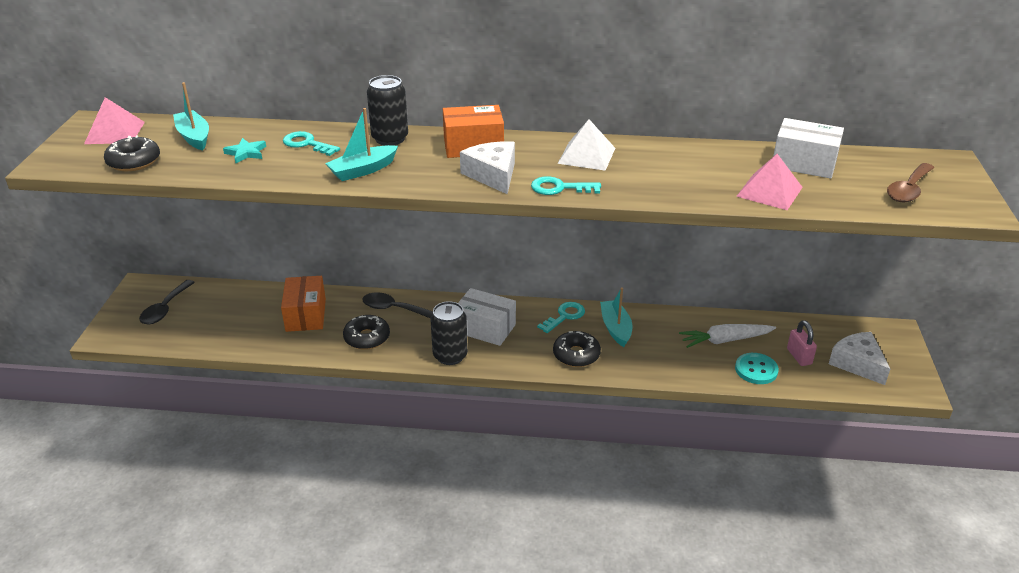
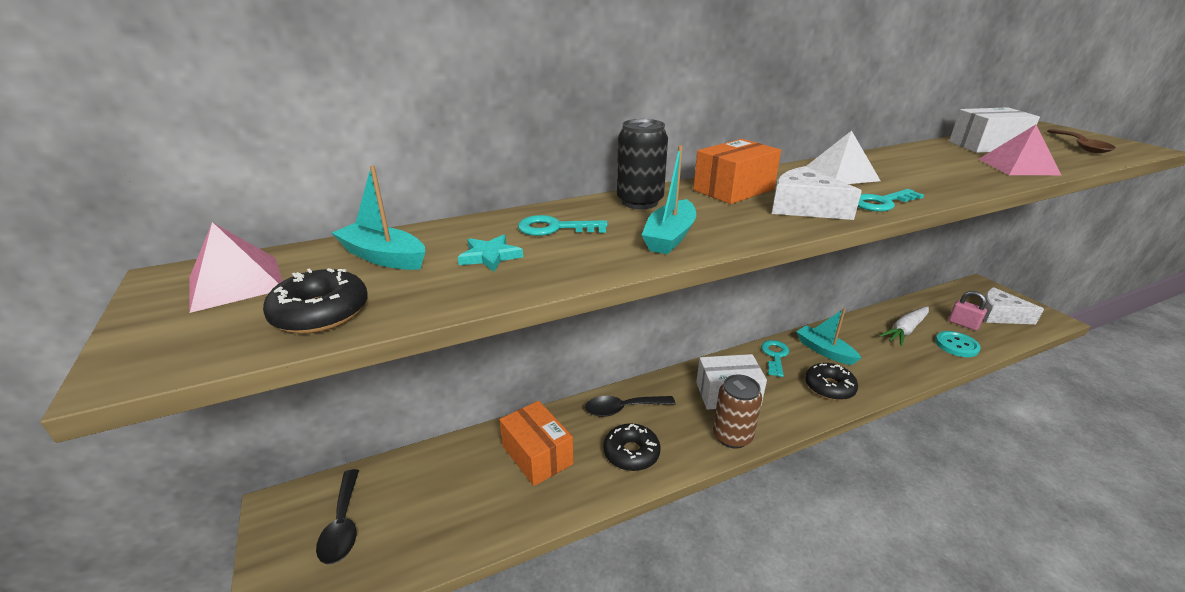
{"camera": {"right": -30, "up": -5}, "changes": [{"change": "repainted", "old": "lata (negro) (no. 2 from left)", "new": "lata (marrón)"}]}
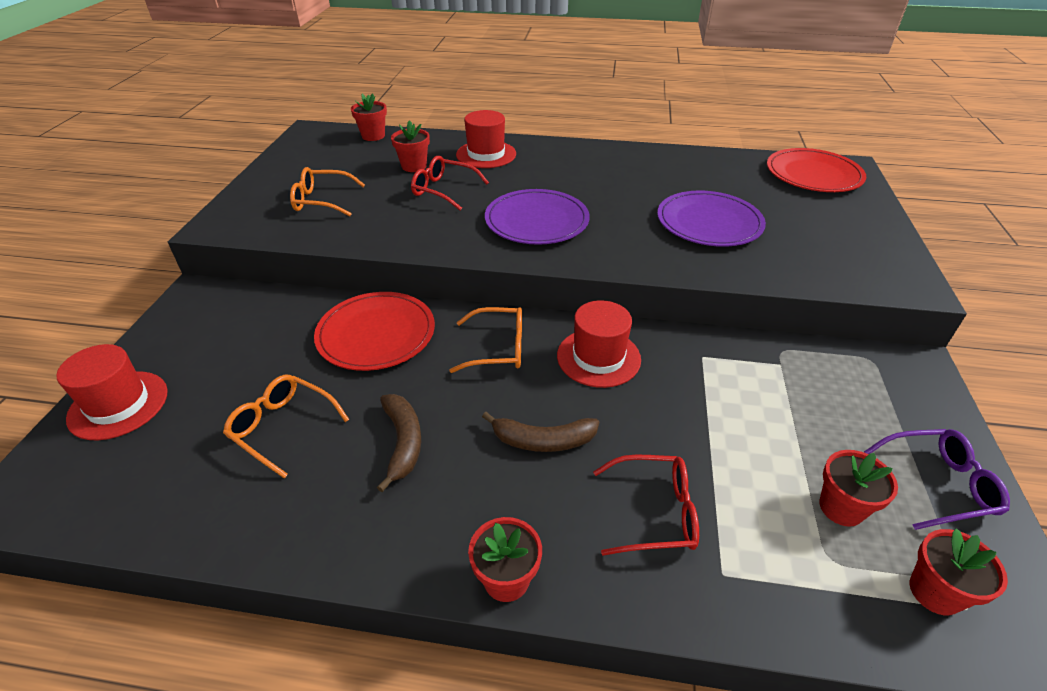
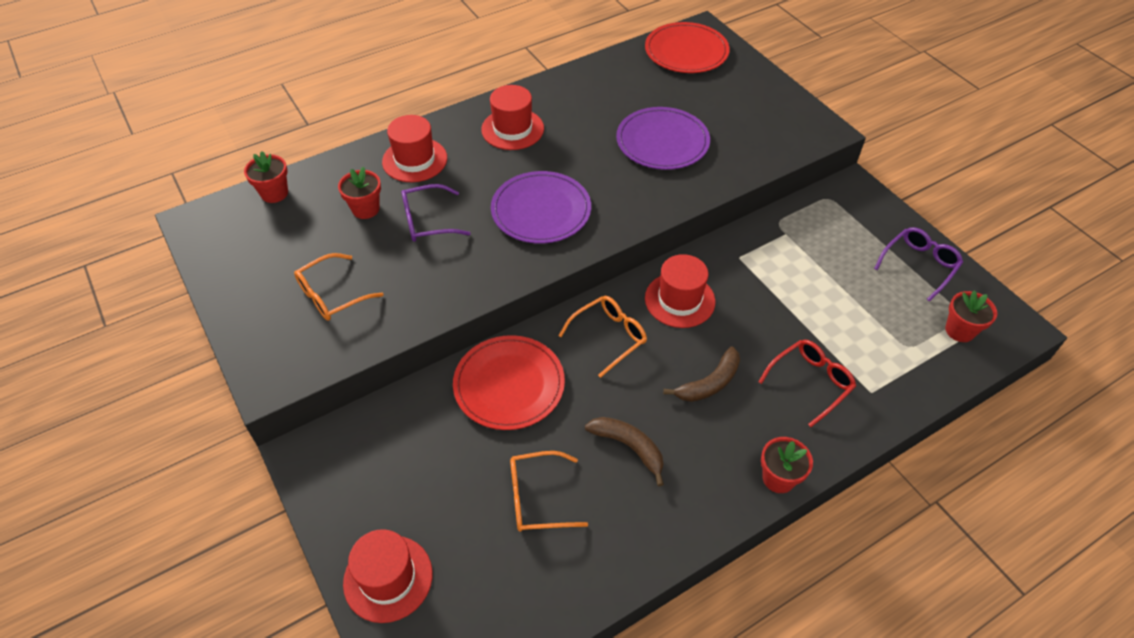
{"camera": {"right": -40, "up": 10}, "changes": [{"change": "gone", "old": "maceta (rojo) (no. 4 from left)"}, {"change": "new", "new": "sombrero (rojo) (no. 3 from left)"}, {"change": "repainted", "old": "gafas (rojo) (no. 1 from left)", "new": "gafas (morado) (no. 1 from left)"}]}
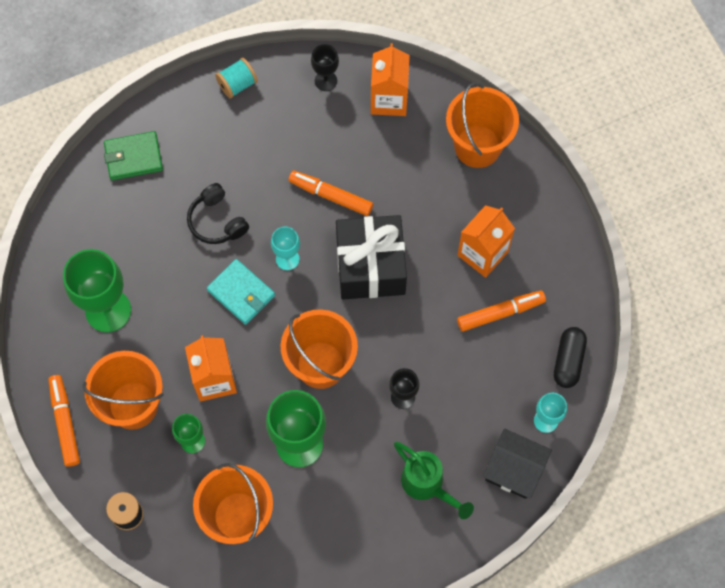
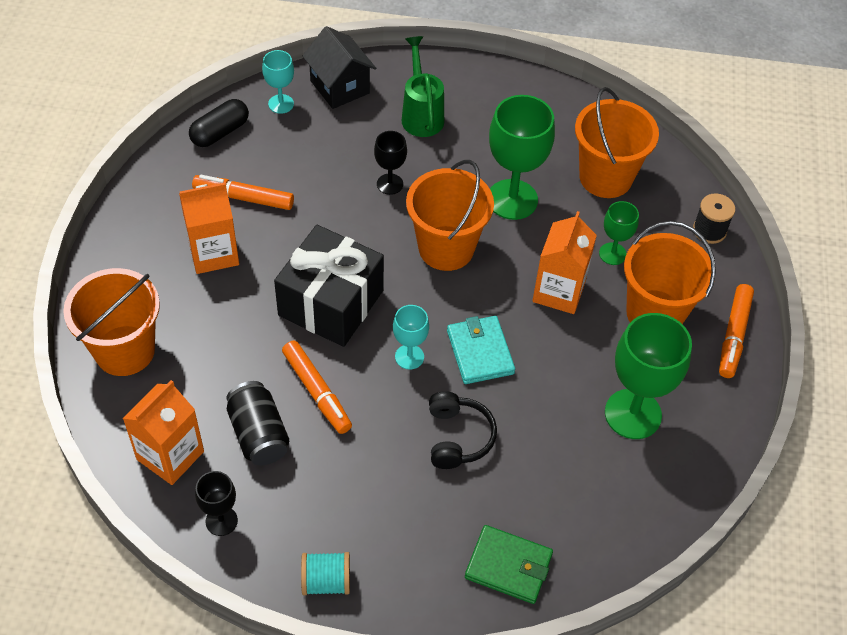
{"camera": {"right": -150, "up": -15}, "changes": [{"change": "new", "new": "lata (negro)"}]}
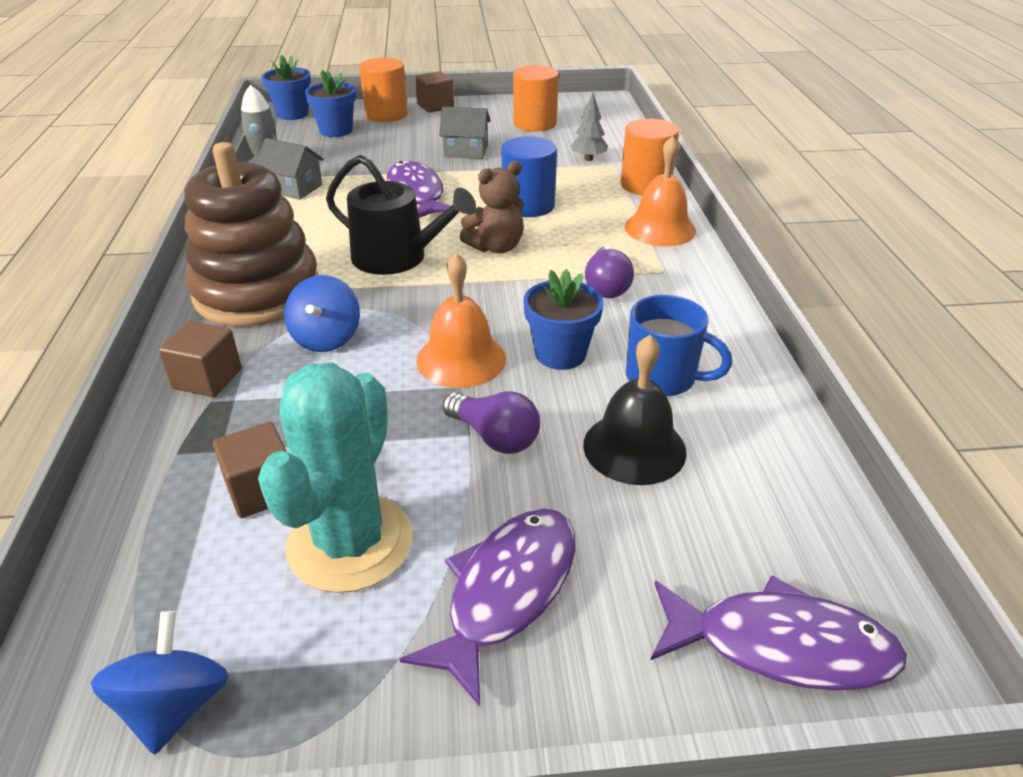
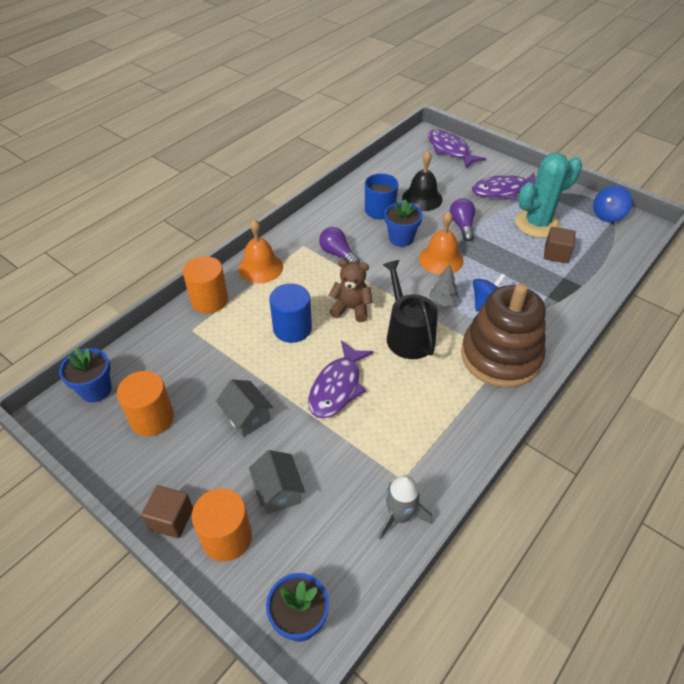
{"camera": {"right": -135, "up": 10}, "changes": [{"change": "gone", "old": "cubo (marrón) (no. 1 from left)"}, {"change": "shifted", "old": "casa (gris) (no. 1 from left in the first image)", "new": "casa (gris) (no. 2 from left)"}, {"change": "shifted", "old": "maceta (azul) (no. 2 from left in the first image)", "new": "maceta (azul) (no. 1 from left)"}, {"change": "shifted", "old": "árbol (gris)"}, {"change": "rotated", "old": "bombilla (morado) (no. 2 from left in the first image)", "degrees": -90}]}
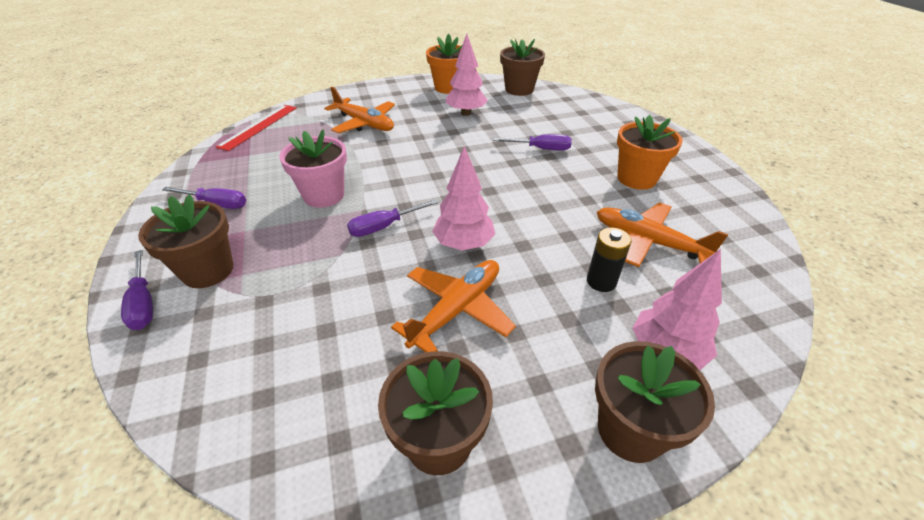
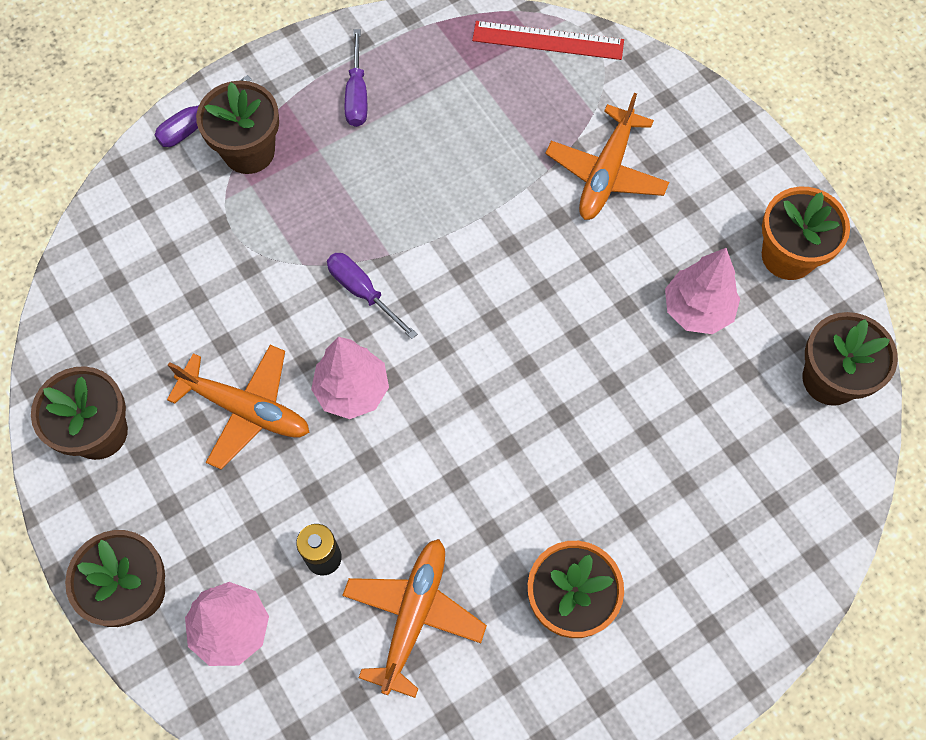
{"camera": {"right": 75, "up": 25}, "changes": [{"change": "gone", "old": "maceta (rosa)"}, {"change": "gone", "old": "destornillador (morado) (no. 4 from left)"}]}
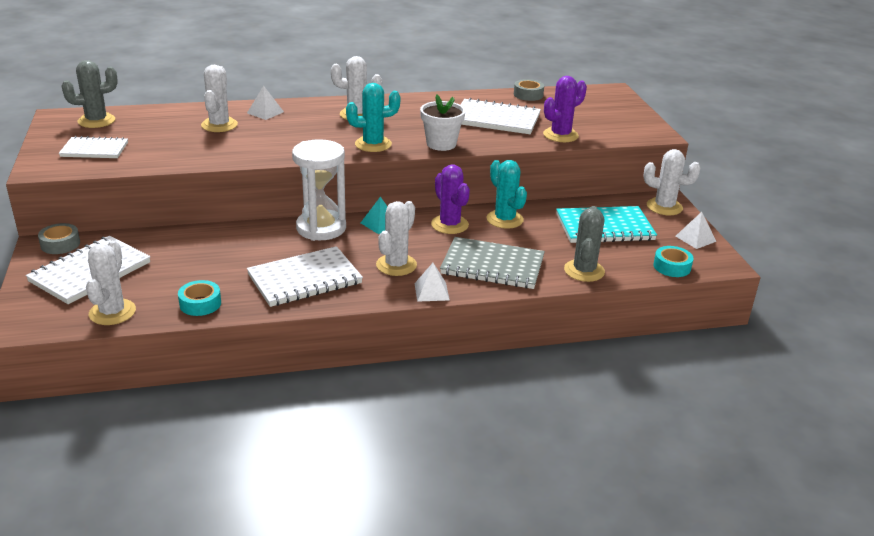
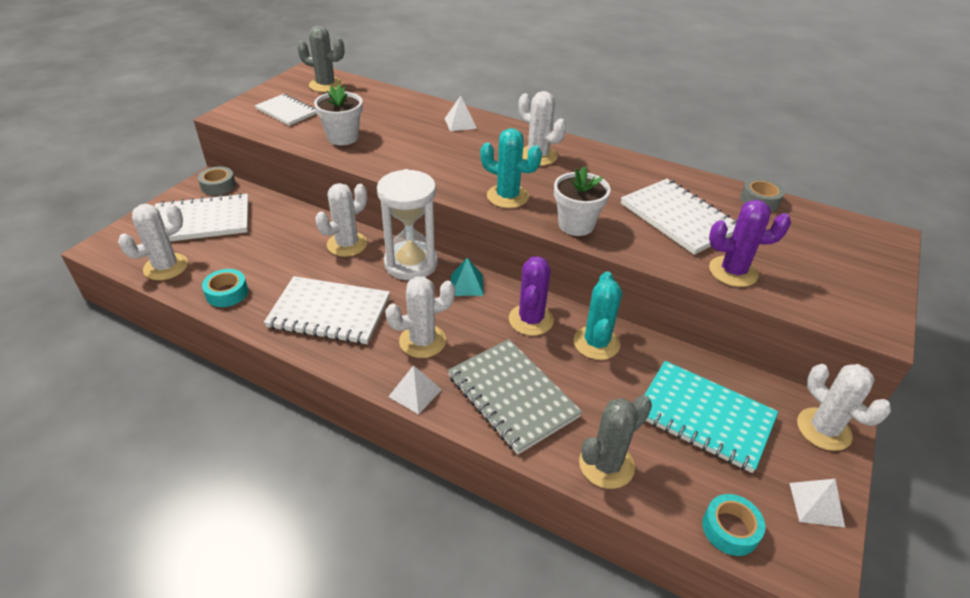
{"camera": {"right": 40, "up": 10}, "changes": [{"change": "new", "new": "maceta (blanco) (no. 1 from left)"}, {"change": "shifted", "old": "cactus (blanco) (no. 2 from left)"}]}
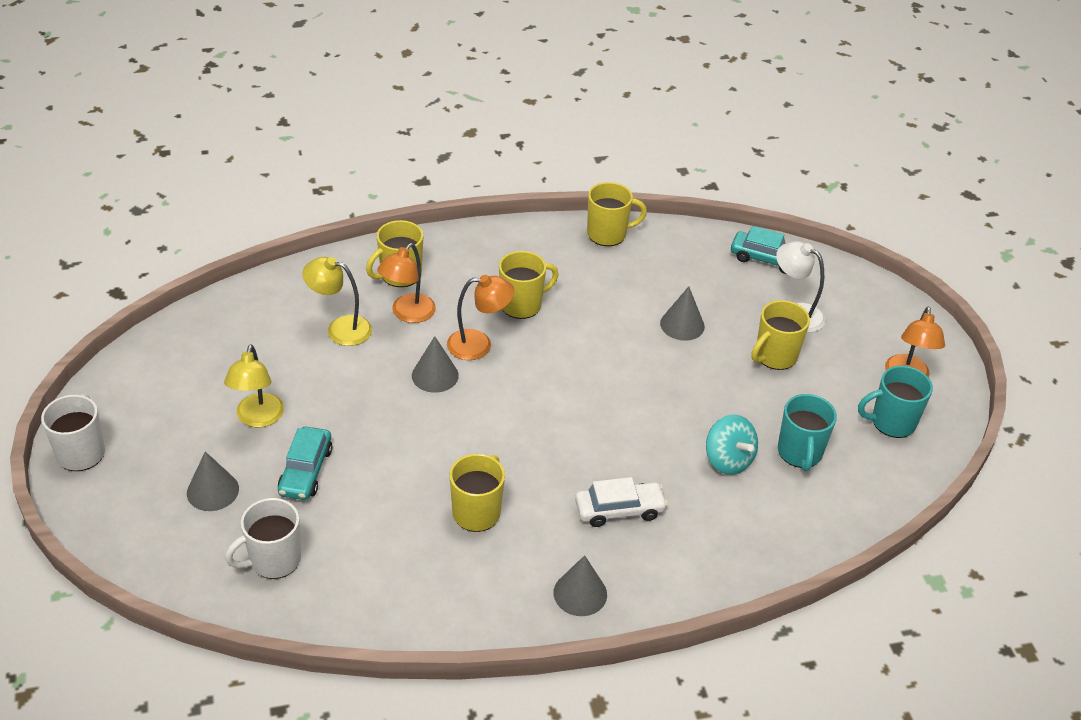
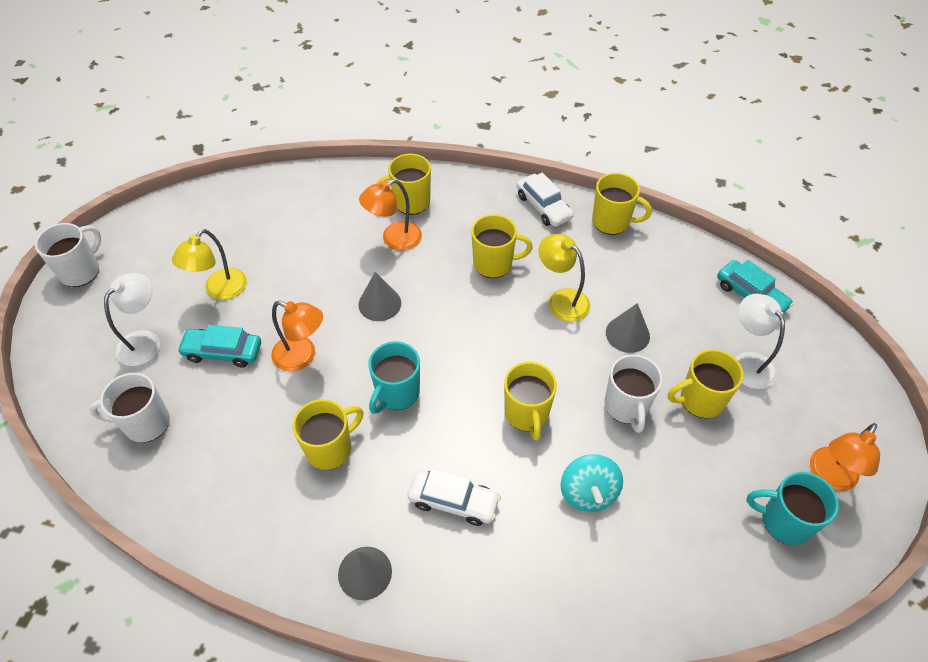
{"camera": {"right": 30, "up": 10}, "changes": [{"change": "new", "new": "taza (amarillo) (no. 4 from left)"}, {"change": "new", "new": "coche (blanco) (no. 2 from left)"}, {"change": "new", "new": "taza (blanco) (no. 3 from left)"}, {"change": "shifted", "old": "lámpara (amarillo) (no. 2 from left)"}, {"change": "shifted", "old": "lámpara (naranja) (no. 2 from left in the first image)", "new": "lámpara (naranja) (no. 1 from left)"}, {"change": "shifted", "old": "taza (turquesa) (no. 1 from left)"}, {"change": "swapped", "old": "cono (gris) (no. 1 from left)", "new": "lámpara (blanco) (no. 1 from left)"}, {"change": "rotated", "old": "coche (turquesa) (no. 1 from left)", "degrees": 60}]}
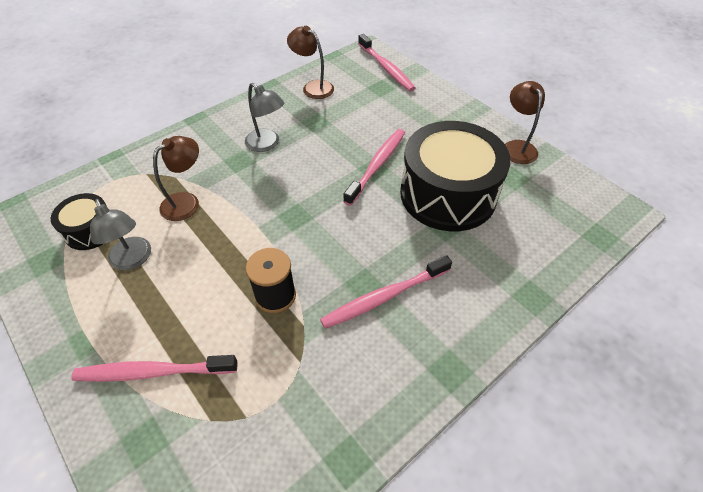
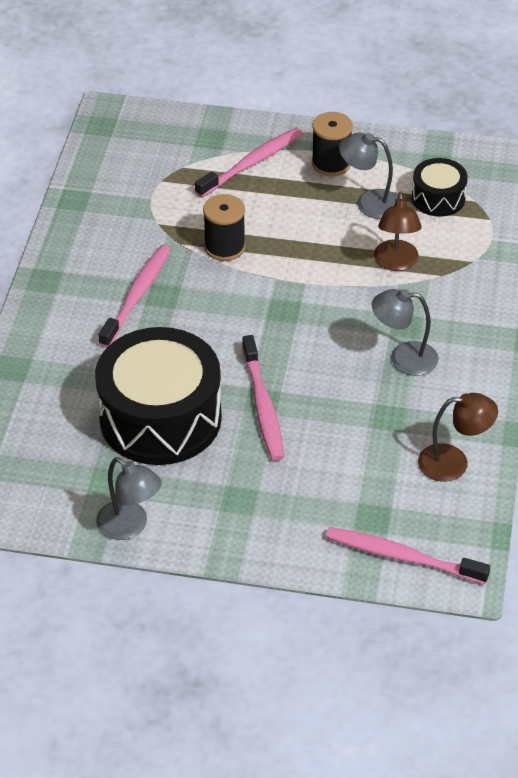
{"camera": {"right": 140, "up": -5}, "changes": [{"change": "new", "new": "carrete (negro) (no. 2 from left)"}, {"change": "repainted", "old": "lámpara (marrón) (no. 3 from left)", "new": "lámpara (gris) (no. 1 from left)"}]}
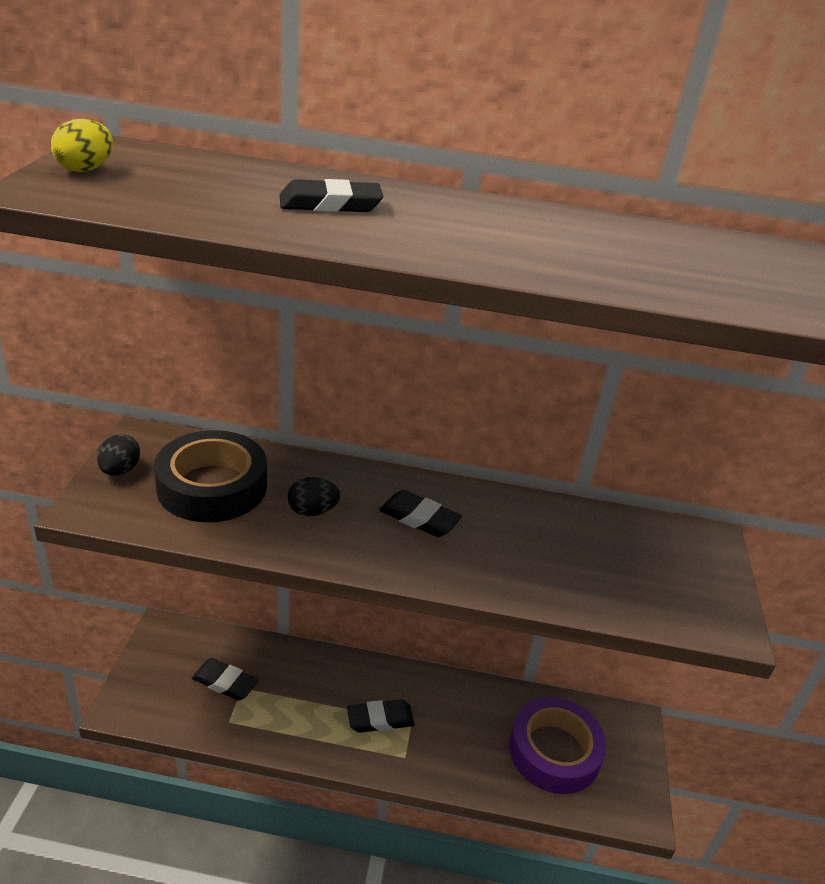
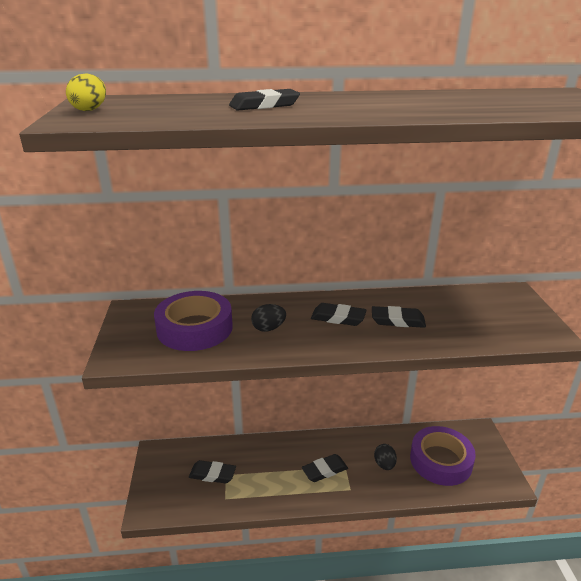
{"camera": {"right": -10, "up": -5}, "changes": [{"change": "new", "new": "goma de borrar (negro) (no. 5 from left)"}, {"change": "shifted", "old": "huevo (negro) (no. 1 from left in the first image)", "new": "huevo (negro) (no. 2 from left)"}, {"change": "repainted", "old": "cinta adhesiva (negro)", "new": "cinta adhesiva (morado) (no. 1 from left)"}]}
